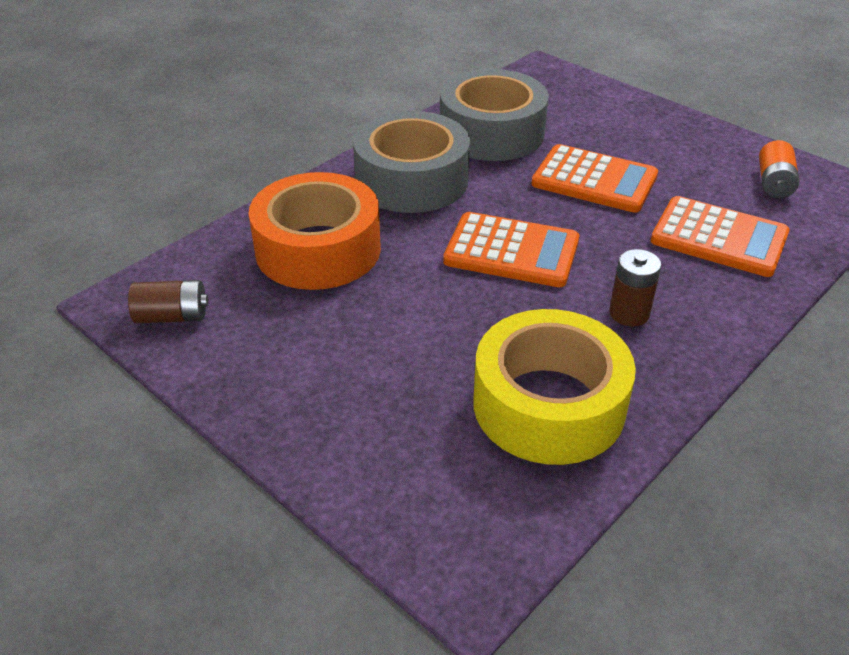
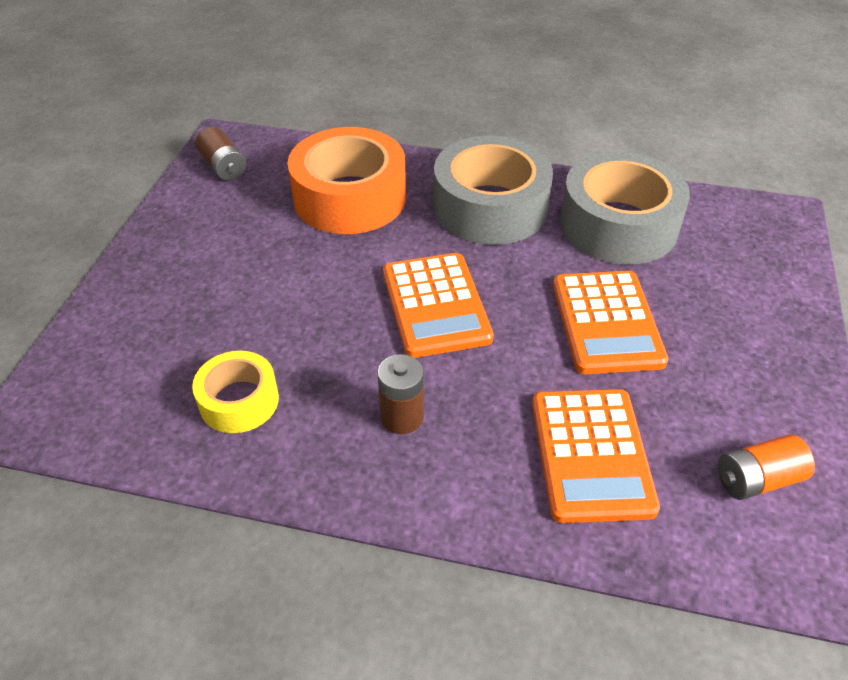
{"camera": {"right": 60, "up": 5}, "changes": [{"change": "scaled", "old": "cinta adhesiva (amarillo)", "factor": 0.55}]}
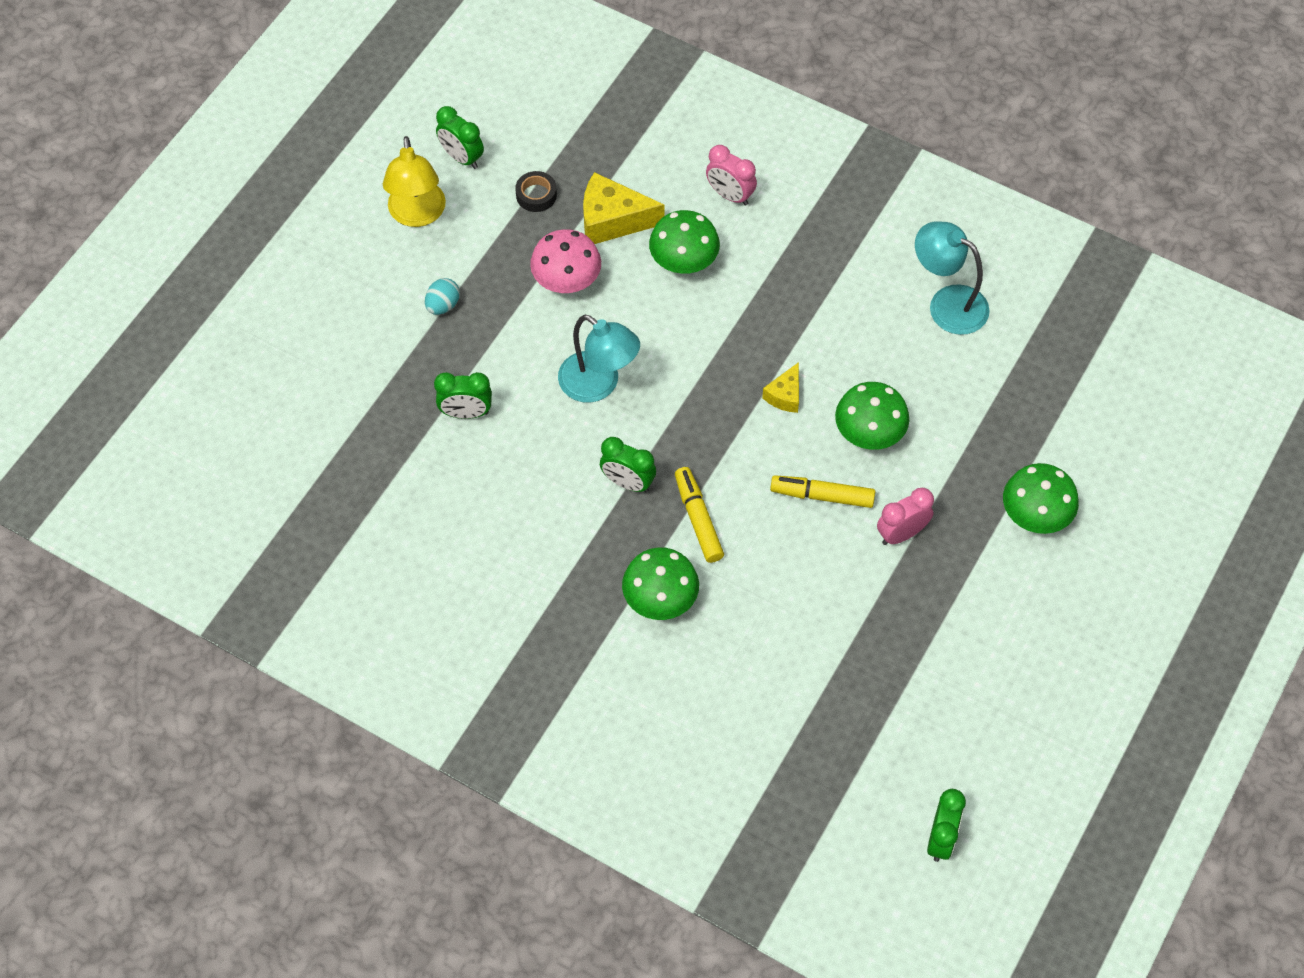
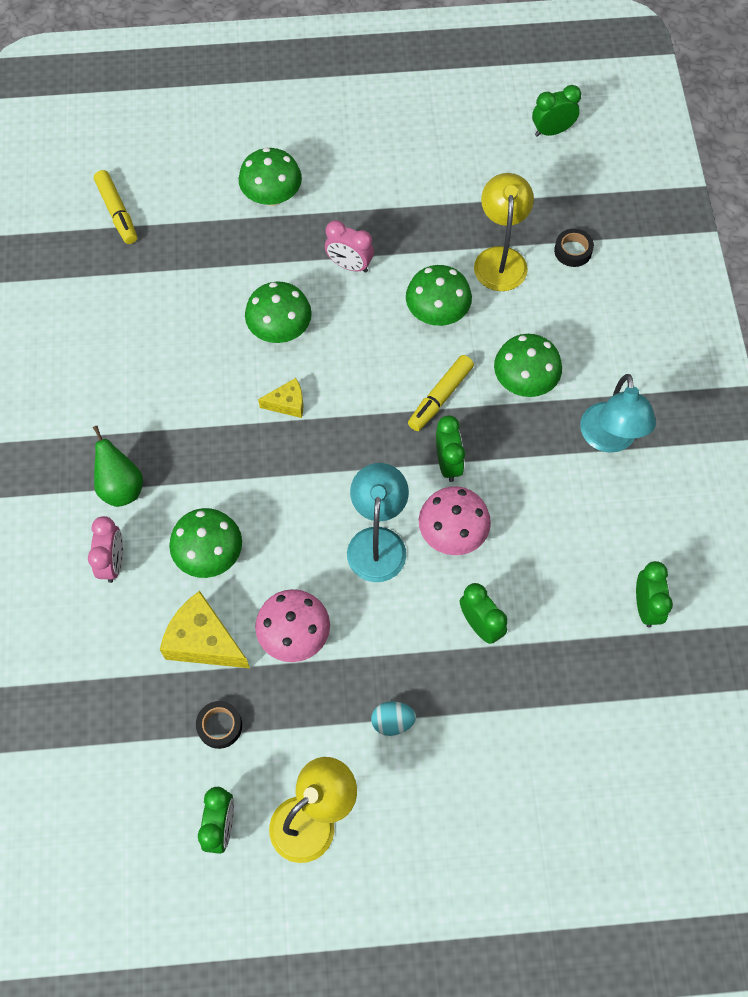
{"camera": {"right": -125, "up": 5}, "changes": [{"change": "new", "new": "pera (verde)"}, {"change": "new", "new": "seta (verde) (no. 4 from left)"}, {"change": "new", "new": "seta (rosa) (no. 2 from left)"}, {"change": "new", "new": "lámpara (amarillo) (no. 2 from left)"}, {"change": "new", "new": "cinta adhesiva (negro) (no. 2 from left)"}, {"change": "new", "new": "despertador (verde) (no. 5 from left)"}, {"change": "shifted", "old": "rotulador (amarillo) (no. 2 from left in the first image)", "new": "rotulador (amarillo) (no. 1 from left)"}, {"change": "shifted", "old": "lámpara (turquesa) (no. 2 from left)"}, {"change": "rotated", "old": "queso (amarillo) (no. 1 from left)", "degrees": 150}]}
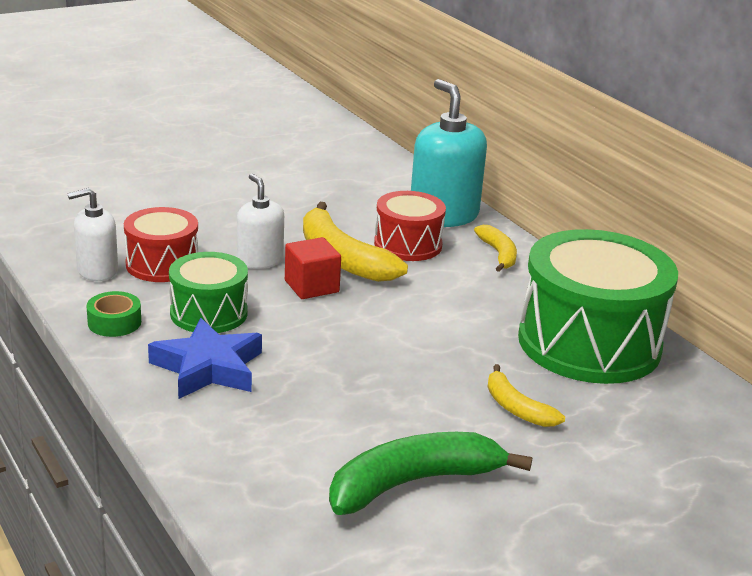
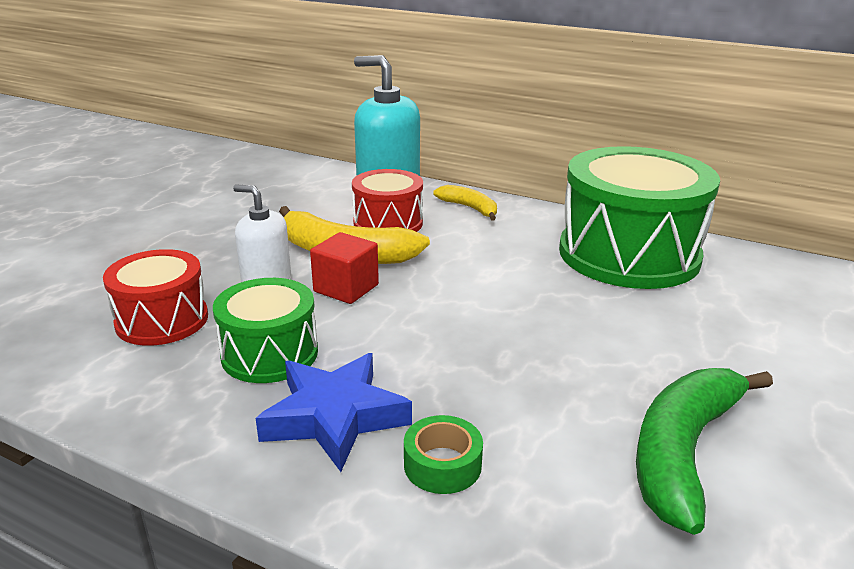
{"camera": {"right": -30, "up": 0}, "changes": [{"change": "gone", "old": "dispensador de jabón (blanco) (no. 1 from left)"}, {"change": "gone", "old": "plátano (amarillo) (no. 3 from left)"}, {"change": "shifted", "old": "cinta adhesiva (verde)"}]}
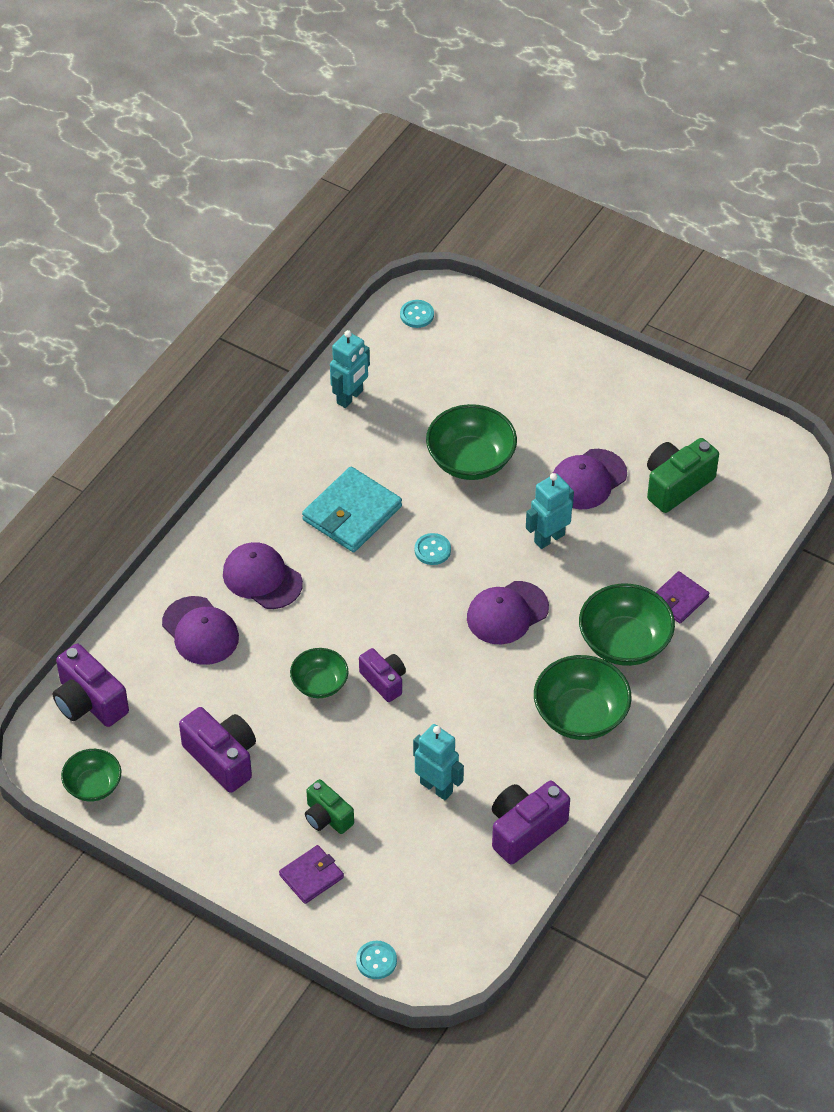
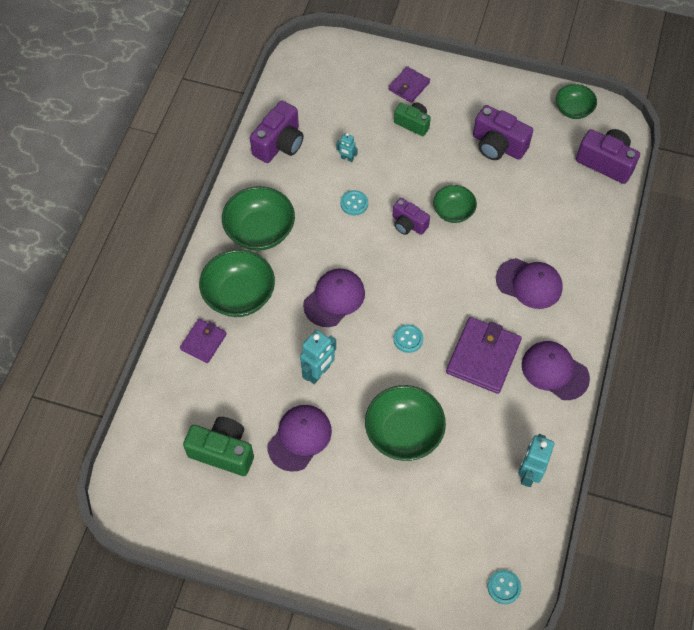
{"camera": {"right": 165, "up": 10}, "changes": [{"change": "shifted", "old": "gorra (morado) (no. 1 from left in the first image)", "new": "gorra (morado) (no. 4 from left)"}, {"change": "shifted", "old": "botón (turquesa) (no. 1 from left)"}, {"change": "repainted", "old": "cartera (turquesa)", "new": "cartera (morado) (no. 3 from left)"}, {"change": "rotated", "old": "cámara (verde) (no. 2 from left in the first image)", "degrees": -105}, {"change": "scaled", "old": "robot (turquesa) (no. 2 from left)", "factor": 0.54}]}
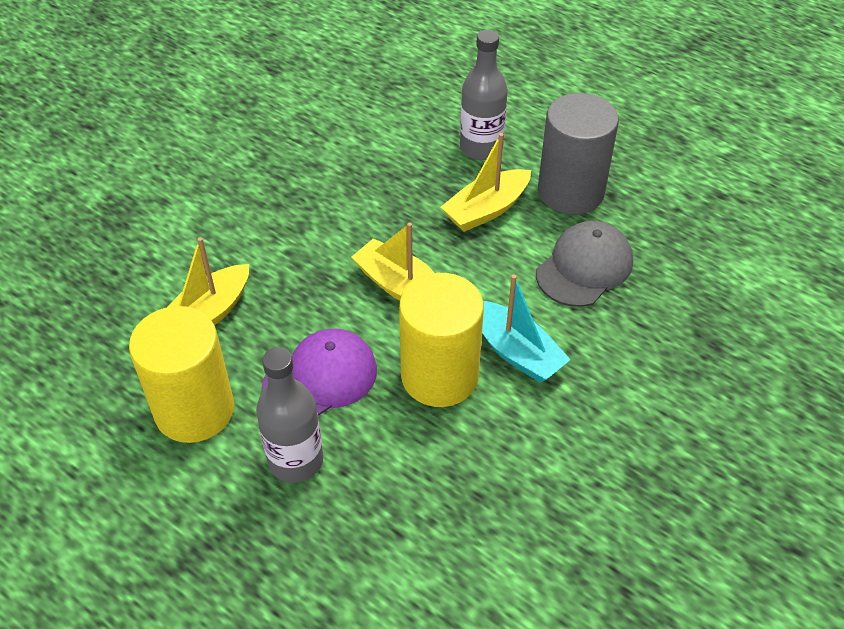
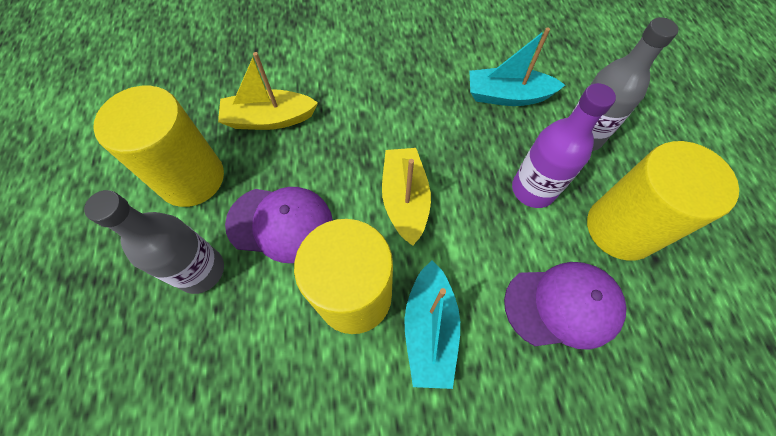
{"camera": {"right": 45, "up": 15}, "changes": [{"change": "new", "new": "barco (turquesa) (no. 2 from left)"}, {"change": "swapped", "old": "barco (amarillo) (no. 3 from left)", "new": "botella (morado)"}, {"change": "repainted", "old": "gorra (gris)", "new": "gorra (morado) (no. 2 from left)"}, {"change": "repainted", "old": "cilindro (gris)", "new": "cilindro (amarillo) (no. 3 from left)"}]}
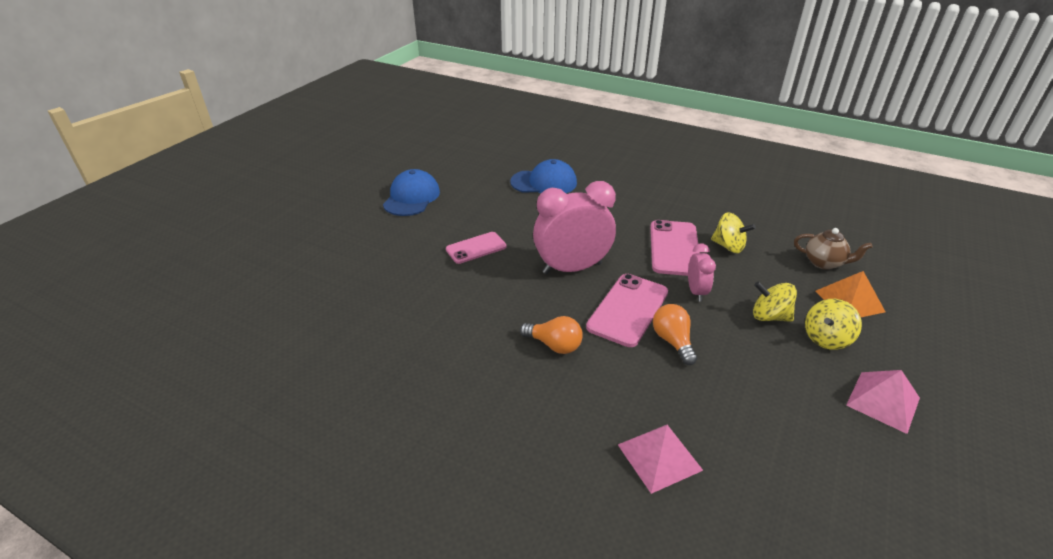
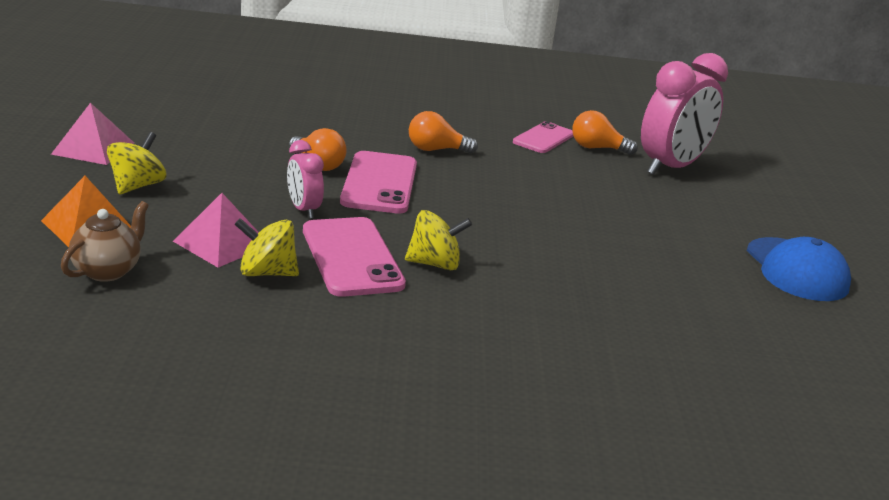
{"camera": {"right": 150, "up": -10}, "changes": [{"change": "gone", "old": "gorra (azul) (no. 2 from left)"}, {"change": "new", "new": "bombilla (naranja) (no. 3 from left)"}, {"change": "shifted", "old": "móvil (rosa) (no. 1 from left in the first image)", "new": "móvil (rosa) (no. 3 from left)"}, {"change": "shifted", "old": "despertador (rosa) (no. 1 from left in the first image)", "new": "despertador (rosa) (no. 2 from left)"}, {"change": "shifted", "old": "pirámide (rosa) (no. 1 from left in the first image)", "new": "pirámide (rosa) (no. 2 from left)"}, {"change": "shifted", "old": "peonza (amarillo) (no. 2 from left in the first image)", "new": "peonza (amarillo) (no. 3 from left)"}, {"change": "rotated", "old": "tetera (marrón)", "degrees": 120}]}
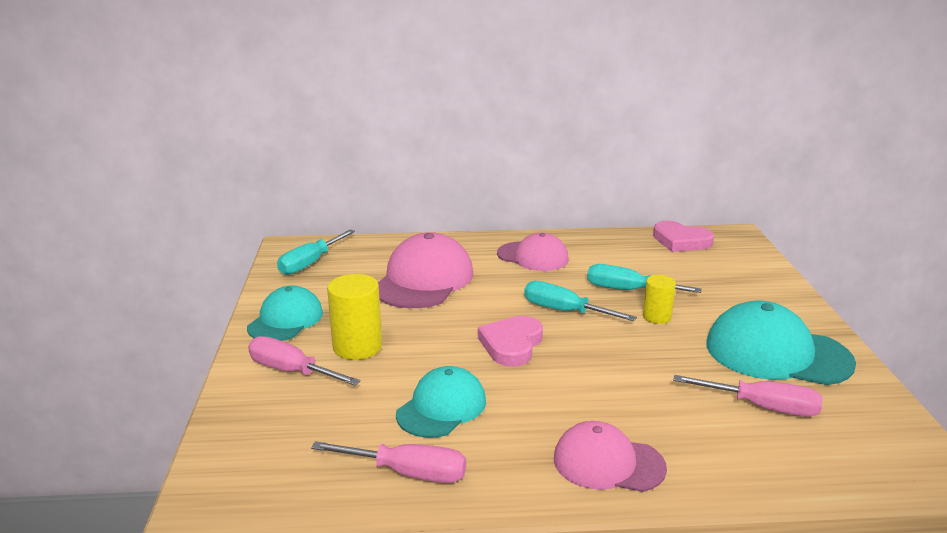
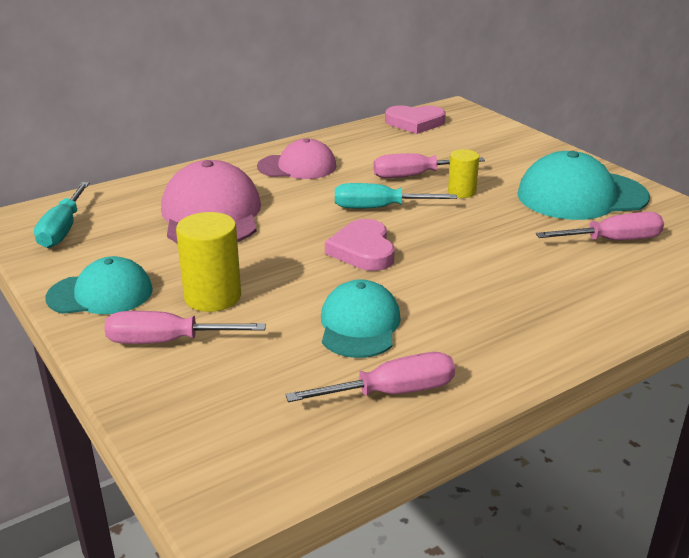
{"camera": {"right": -30, "up": 5}, "changes": [{"change": "gone", "old": "gorra (rosa) (no. 3 from left)"}, {"change": "repainted", "old": "destornillador (turquesa) (no. 3 from left)", "new": "destornillador (rosa) (no. 3 from left)"}, {"change": "rotated", "old": "gorra (turquesa) (no. 1 from left)", "degrees": 90}]}
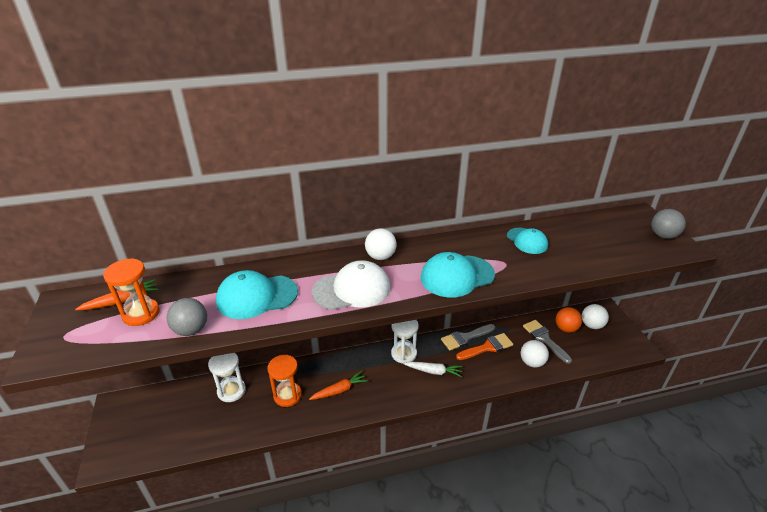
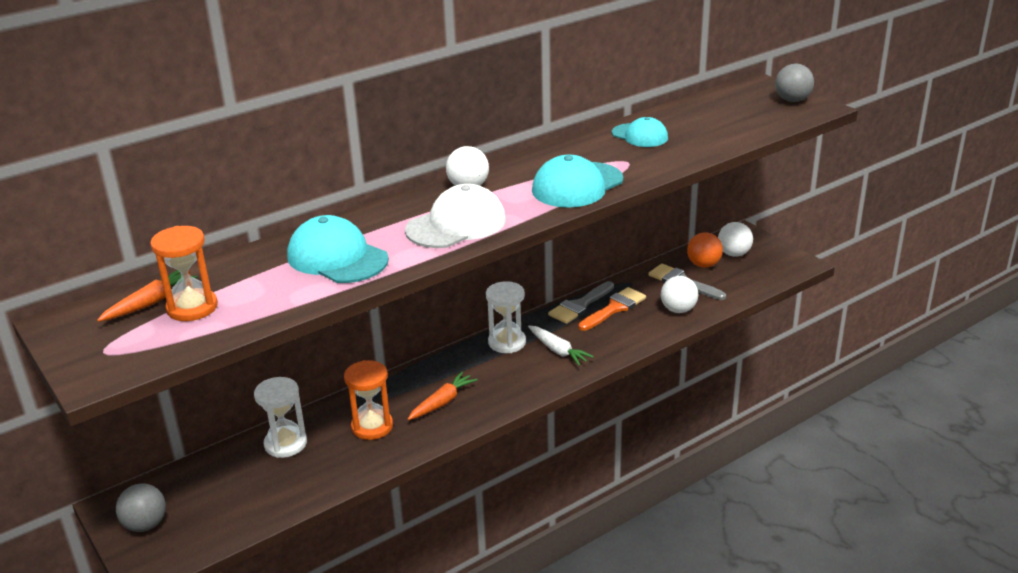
{"camera": {"right": -20, "up": -5}, "changes": [{"change": "shifted", "old": "pelota (gris) (no. 1 from left)"}, {"change": "rotated", "old": "gorra (turquesa) (no. 1 from left)", "degrees": 75}, {"change": "rotated", "old": "zanahoria (blanco)", "degrees": 60}]}
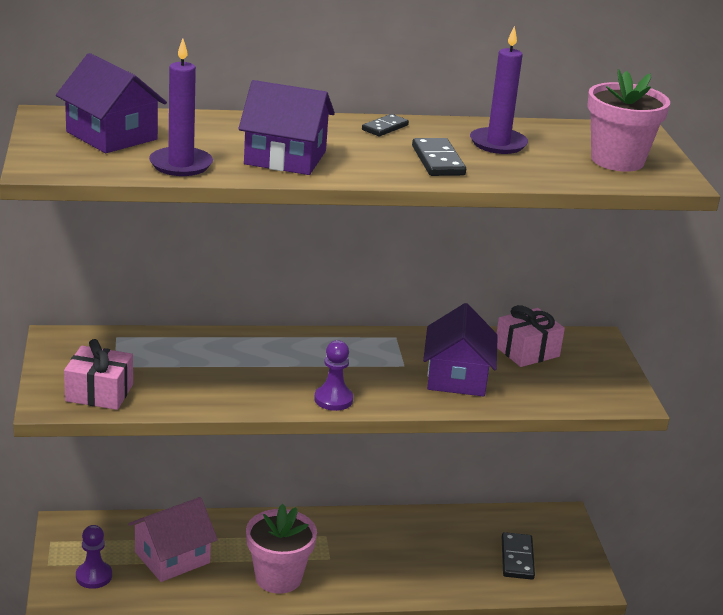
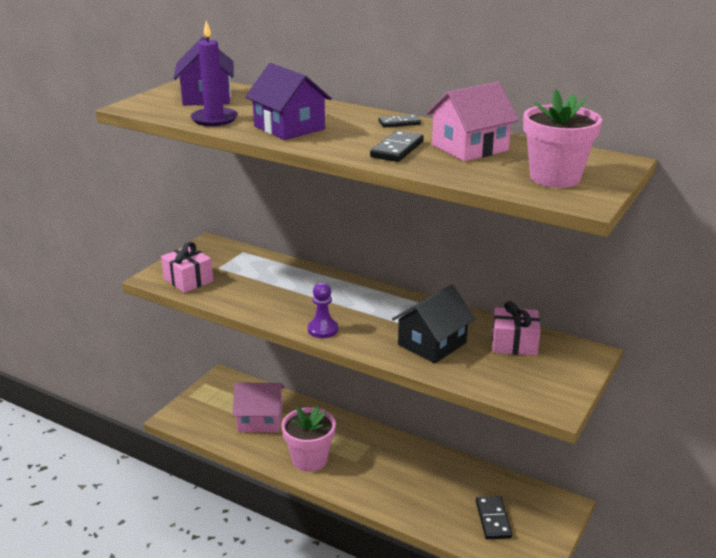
{"camera": {"right": 40, "up": 0}, "changes": [{"change": "gone", "old": "peón (morado) (no. 1 from left)"}, {"change": "swapped", "old": "vela (morado) (no. 2 from left)", "new": "casa (rosa) (no. 2 from left)"}, {"change": "repainted", "old": "casa (morado) (no. 3 from left)", "new": "casa (negro)"}, {"change": "rotated", "old": "ficha de dominó (negro) (no. 3 from left)", "degrees": -45}]}
